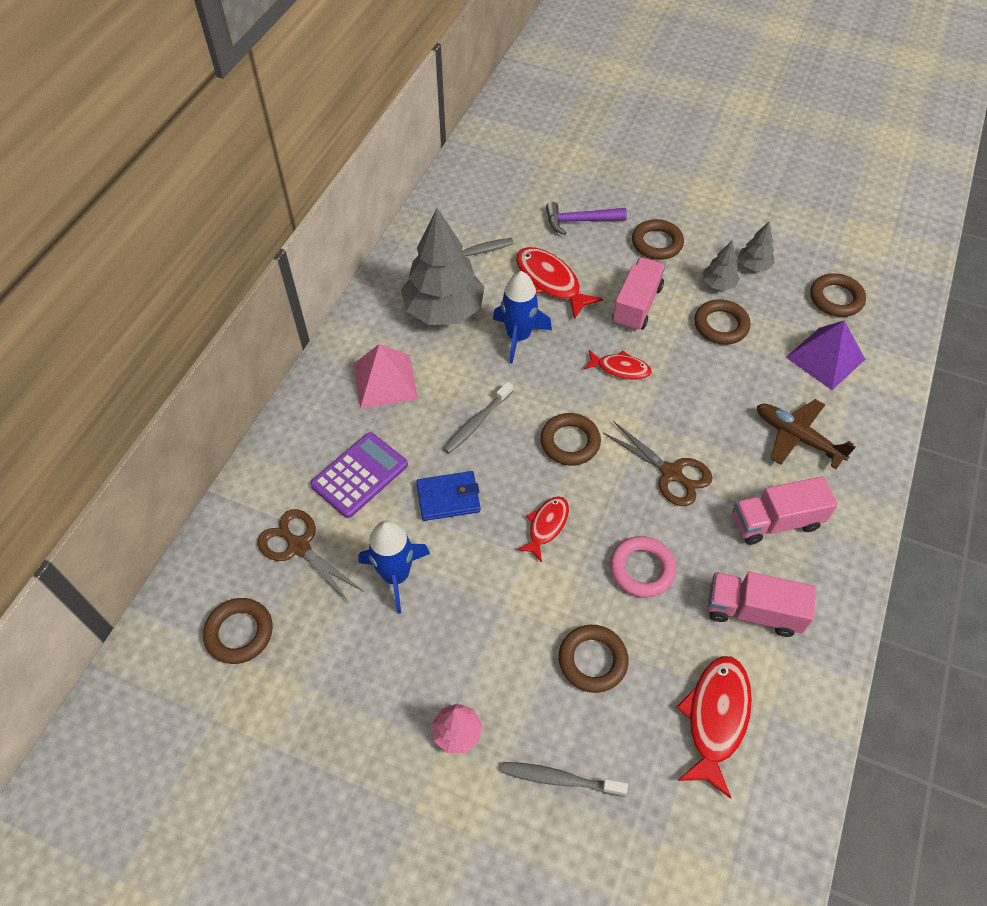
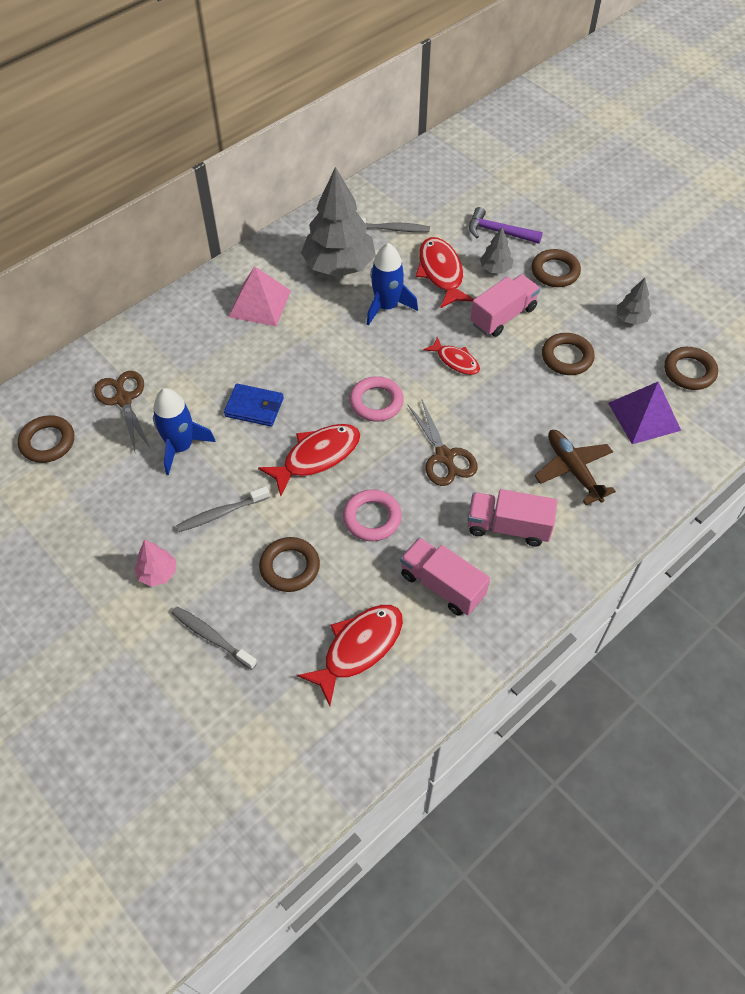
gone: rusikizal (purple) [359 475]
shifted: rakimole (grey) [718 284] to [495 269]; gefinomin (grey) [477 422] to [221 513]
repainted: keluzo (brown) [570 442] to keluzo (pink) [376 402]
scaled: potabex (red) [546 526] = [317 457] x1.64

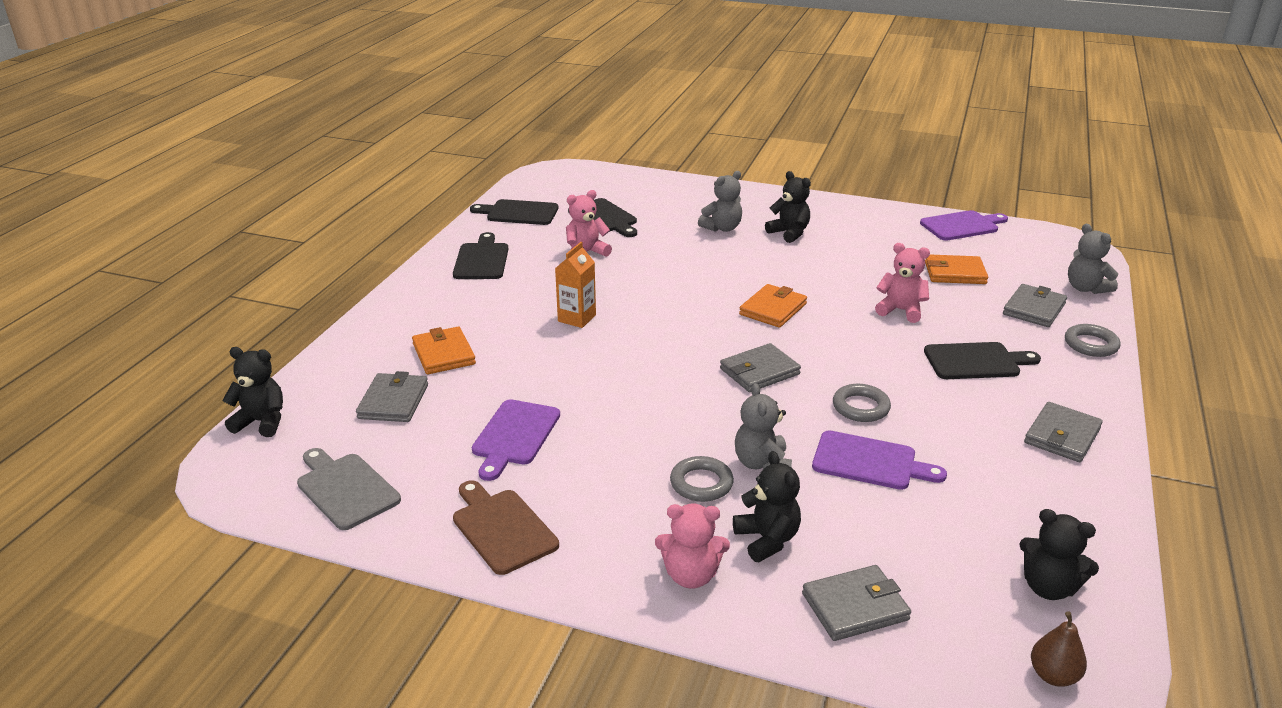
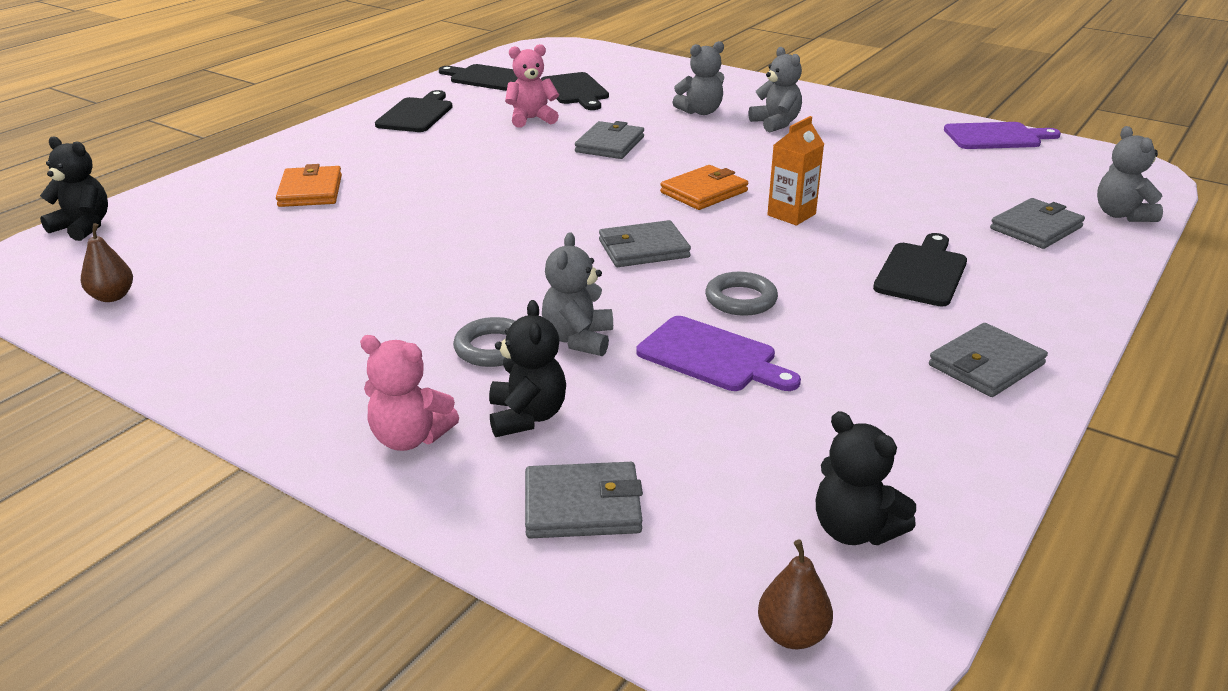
gone: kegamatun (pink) [900 310]; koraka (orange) [955 273]; keluzo (grey) [1091 344]; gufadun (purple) [515 436]; gufadun (brown) [502 528]
shifted: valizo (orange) [577 318] to [791 215]; koraka (grey) [393 401] to [610 144]
swapped: gufadun (grey) [345 489] to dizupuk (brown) [112 297]
repainted: kegamatun (black) [789 233] to kegamatun (grey) [776 124]
rotated: gufadun (black) [976 361] = [921 272] 75 degrees counterclockwise

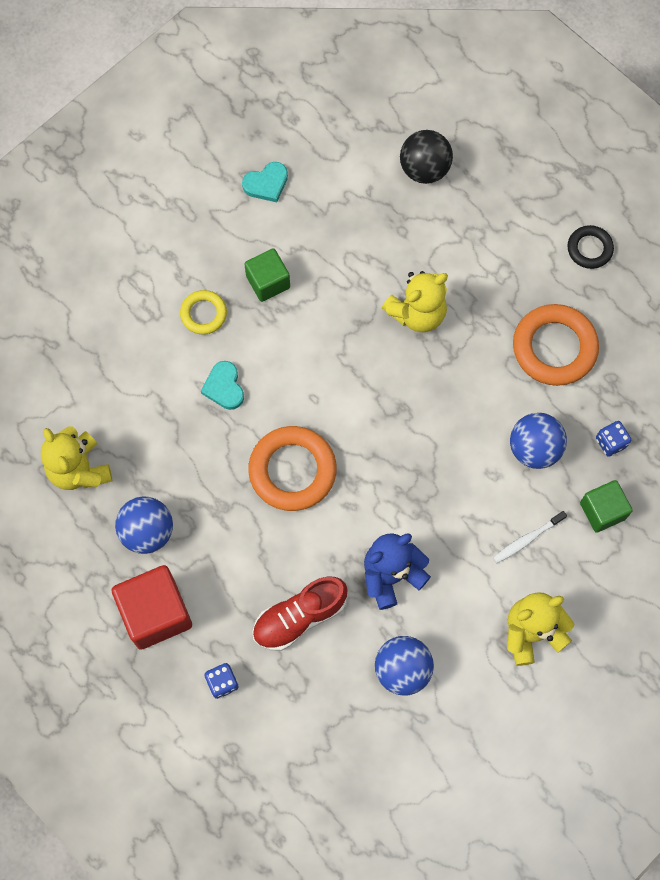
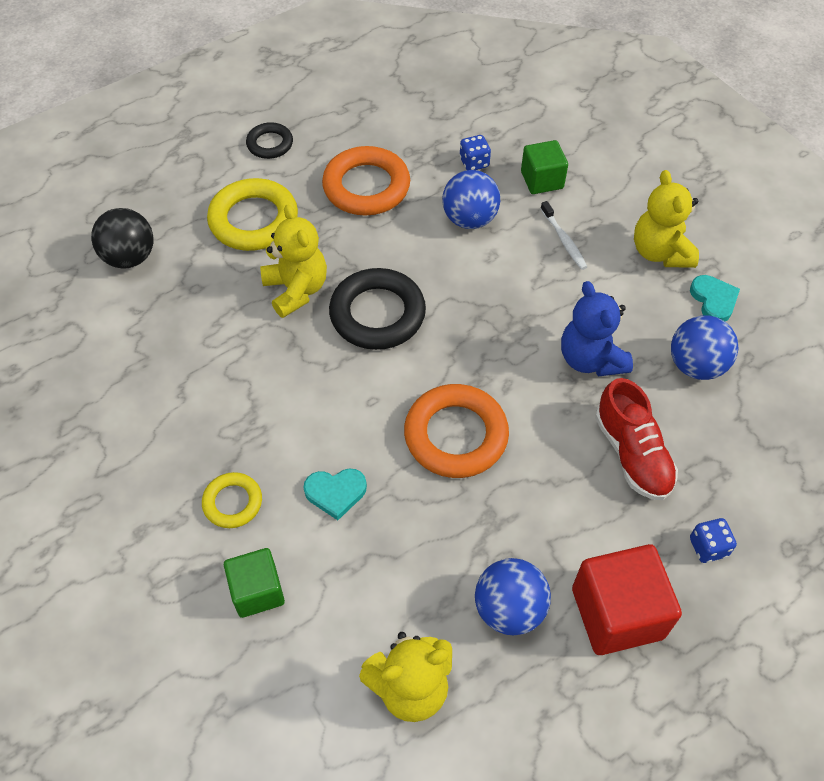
new: keluzo (yellow) [253 220]; keluzo (black) [377 314]
shifted: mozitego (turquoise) [266 184] to [713 300]; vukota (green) [268 282] to [257 591]

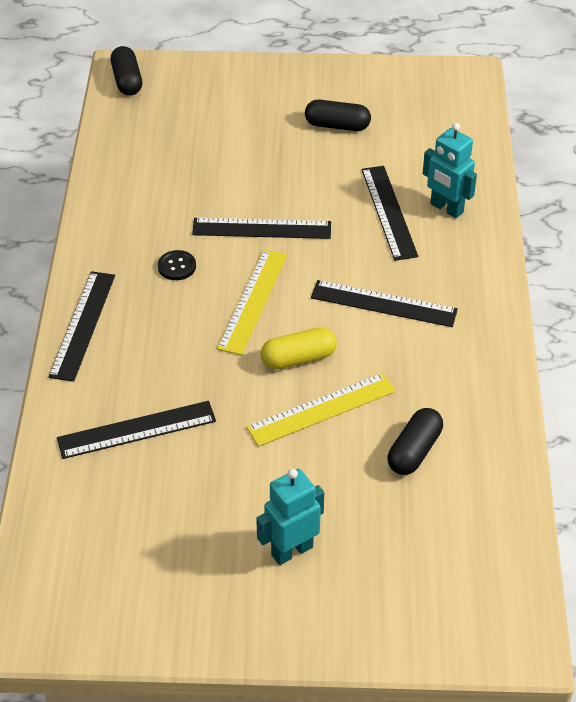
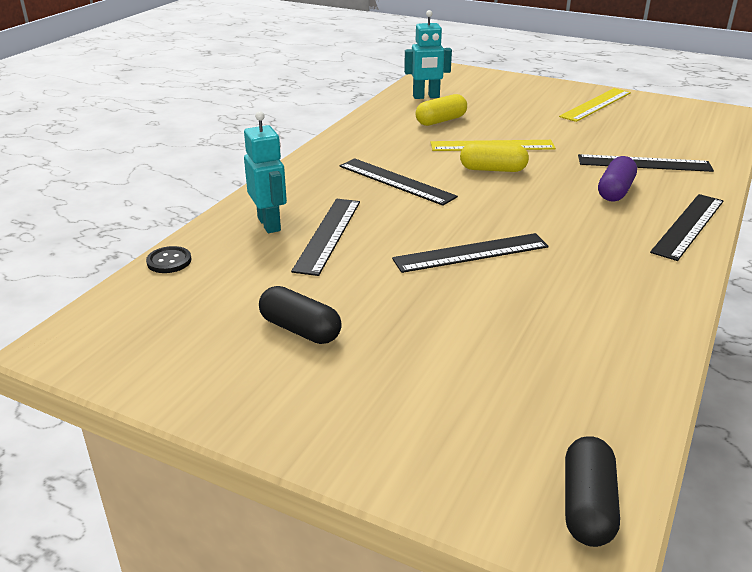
new: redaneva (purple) [615 191]
shifted: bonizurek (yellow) [253 301] to [596 104]; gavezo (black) [177 266] to [169 261]; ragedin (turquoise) [291 550] to [426 97]
repainted: redaneva (black) [414 451] to redaneva (yellow) [441 121]
rotated: bonizurek (black) [262 228] = [471 253] 45 degrees counterclockwise

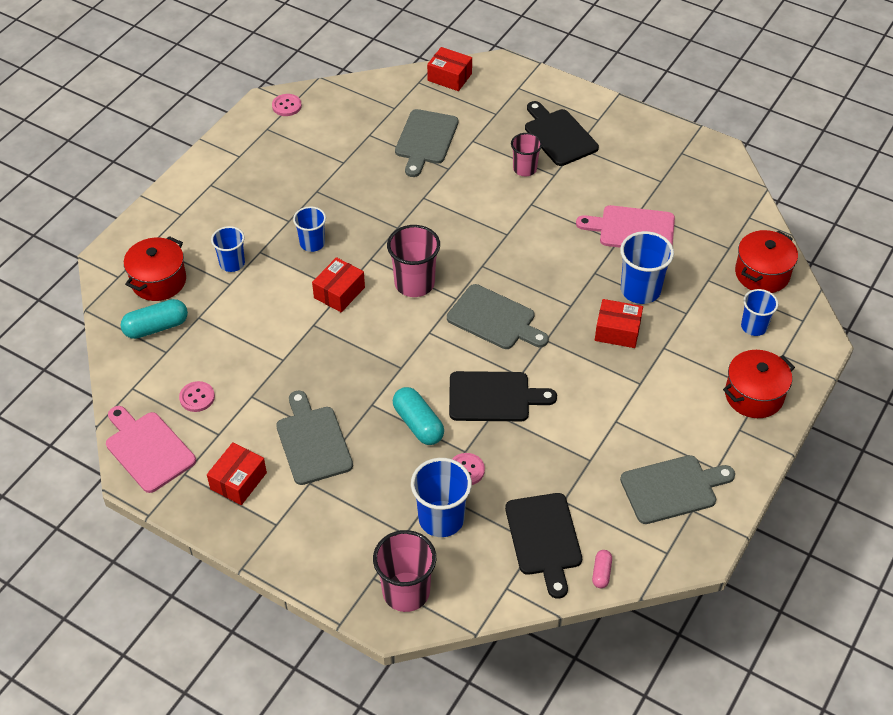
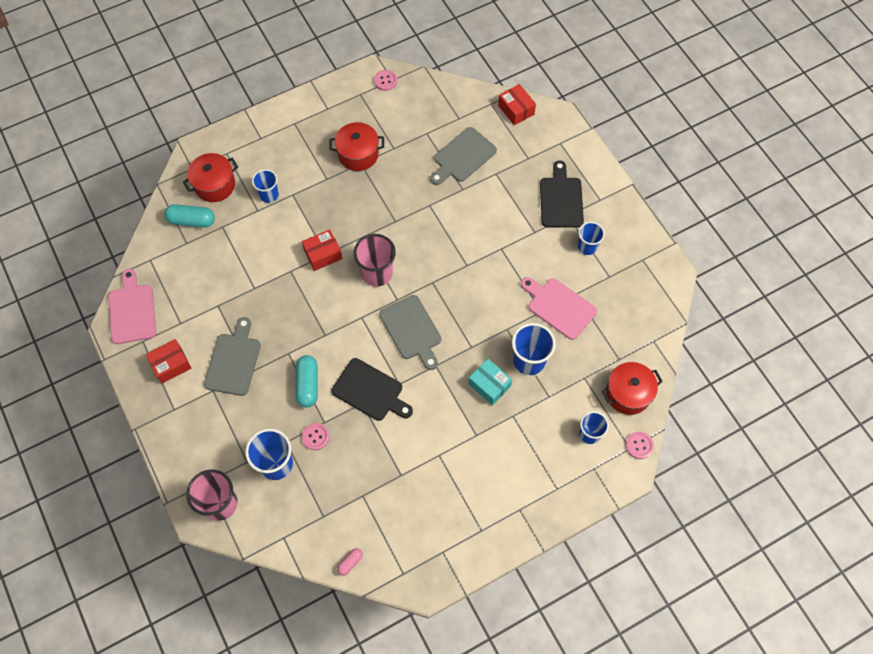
gone: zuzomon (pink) [525 169]; gufadun (grey) [672 488]; gufadun (black) [544 538]
shifted: zuzomon (blue) [312 243] to [587 246]; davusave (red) [754 395] to [358 154]; gavezo (pink) [197 397] to [639 445]
repainted: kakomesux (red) [617 331] to kakomesux (turquoise) [489 385]

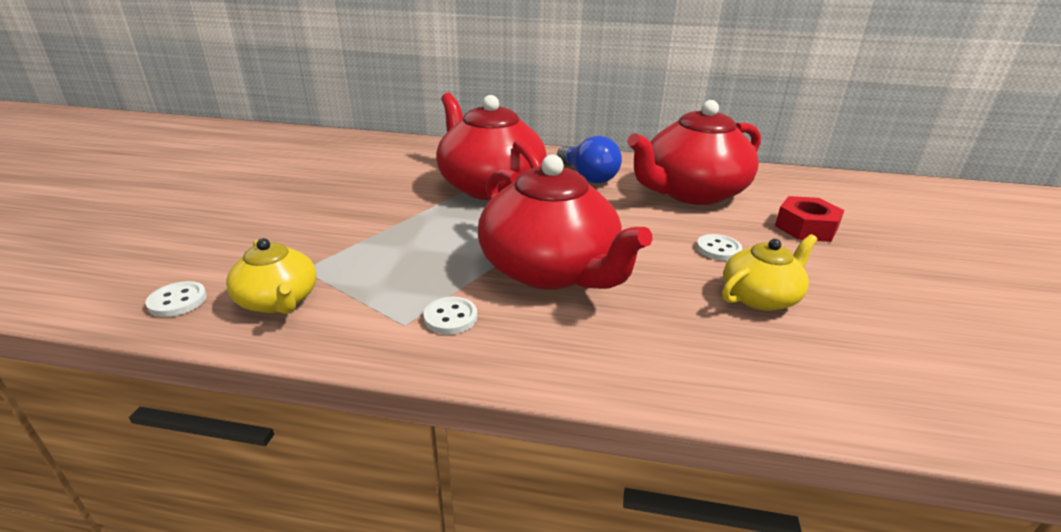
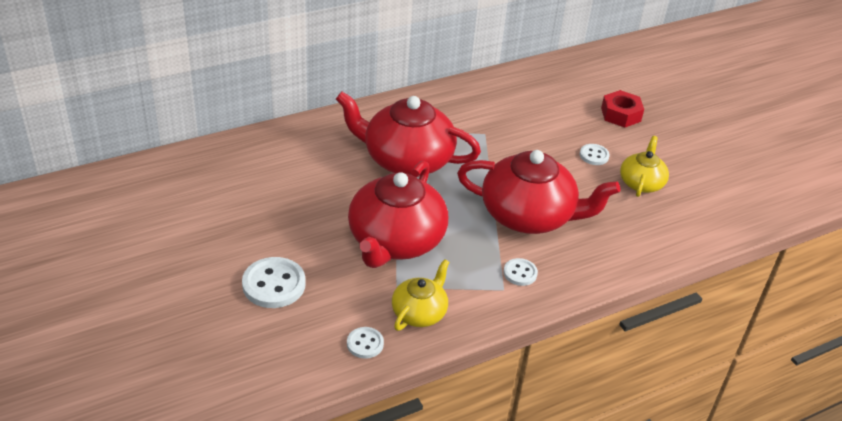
gone: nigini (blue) [588 176]
new: gavezo (white) [274 284]
shifted: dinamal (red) [691 192] to [395 241]
rotated: dinamal (yellow) [278 301] = [419 312] 75 degrees counterclockwise

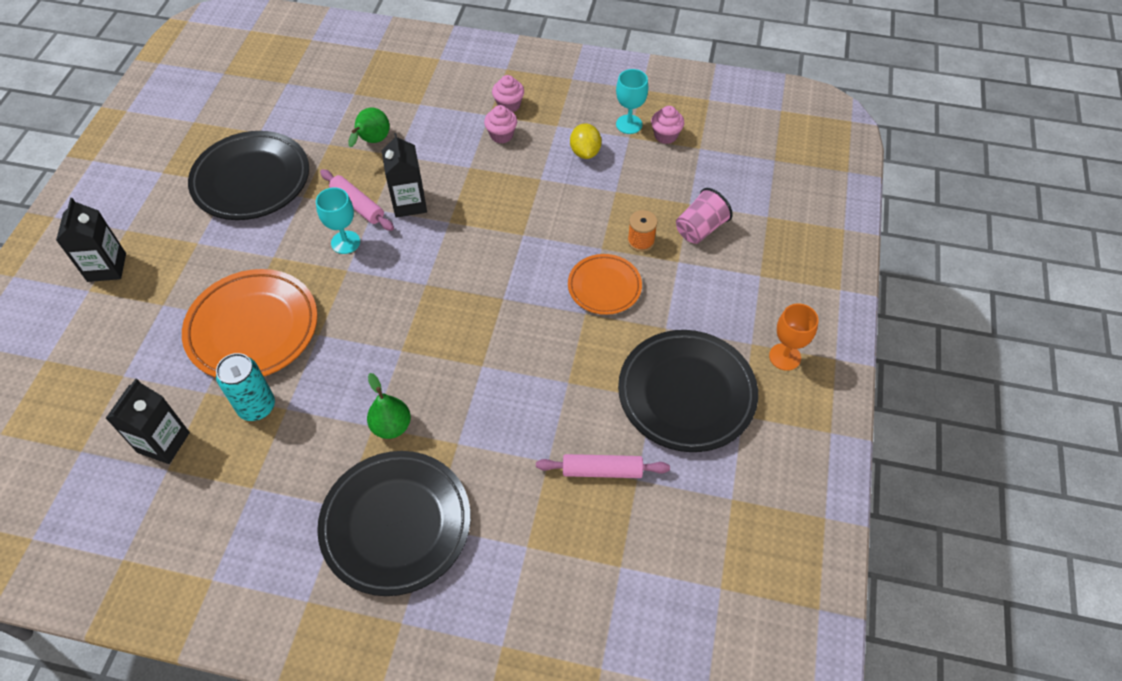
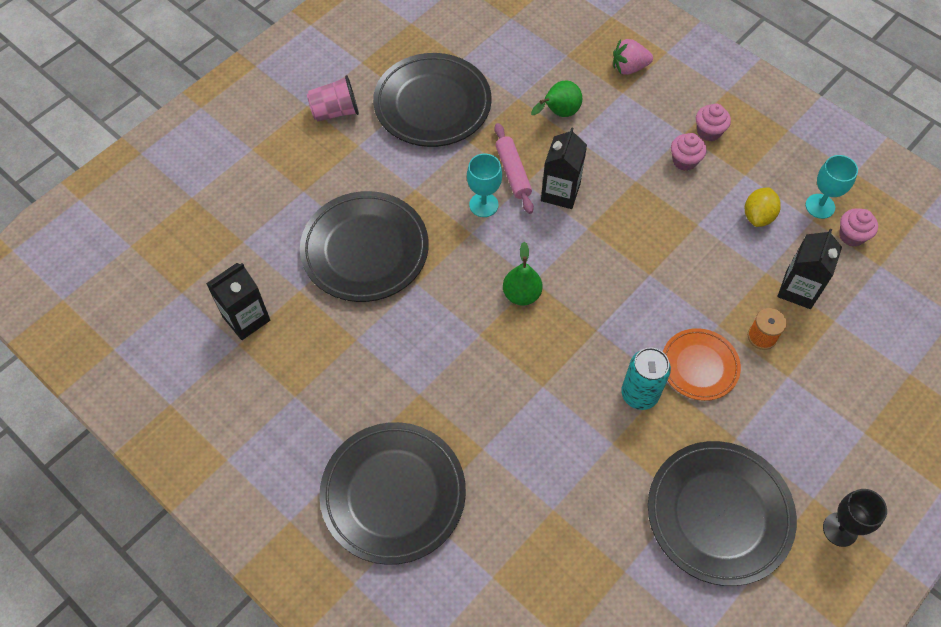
gone: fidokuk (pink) [602 470]
new: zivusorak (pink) [629 68]
shifted: zuzomon (pink) [700 229] to [335 112]; valizo (black) [107 267] to [798 289]; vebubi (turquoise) [257 407] to [639 394]; dizupuk (green) [391 426] to [521 294]
repainted: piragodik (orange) [253 328] to piragodik (black) [365 250]; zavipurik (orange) [785 357] to zavipurik (black) [840 529]

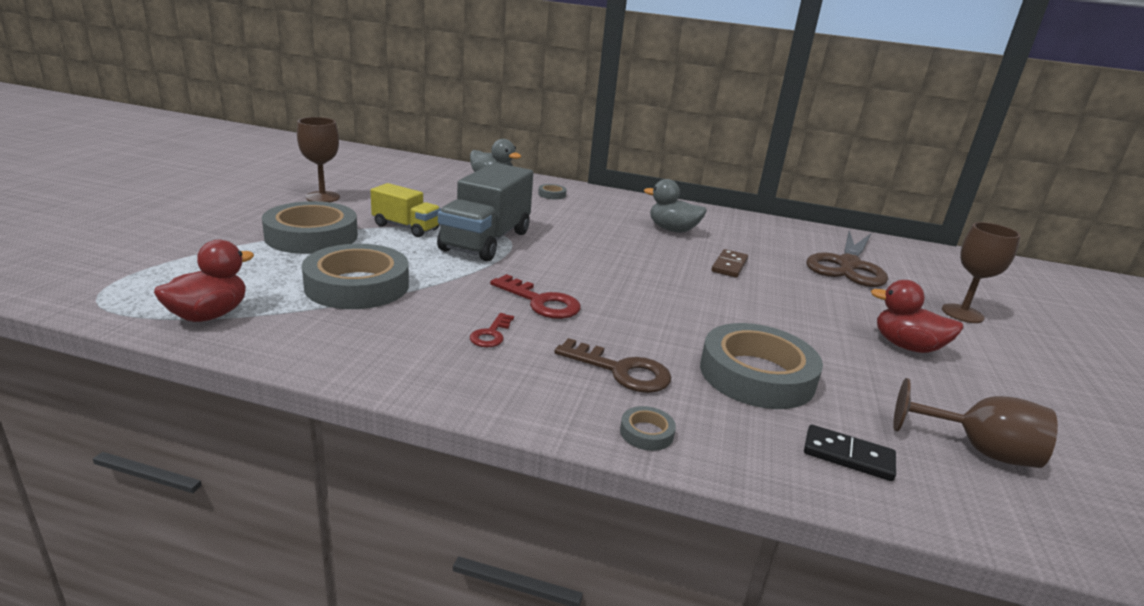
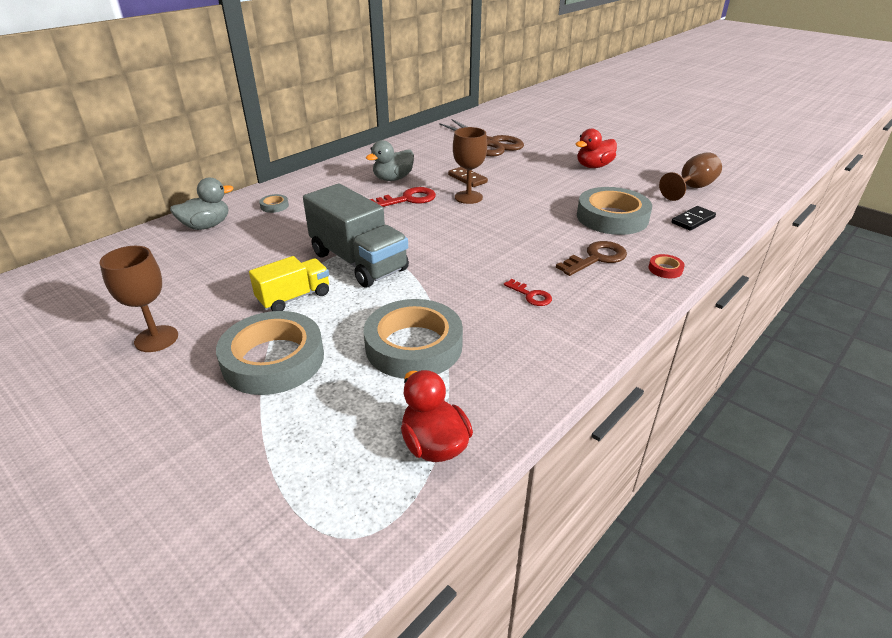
shifted: zavipurik (brown) [962 313] to [468 197]; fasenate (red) [541 302] to [408 199]
repainted: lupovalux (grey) [646 433] to lupovalux (red) [665 269]

